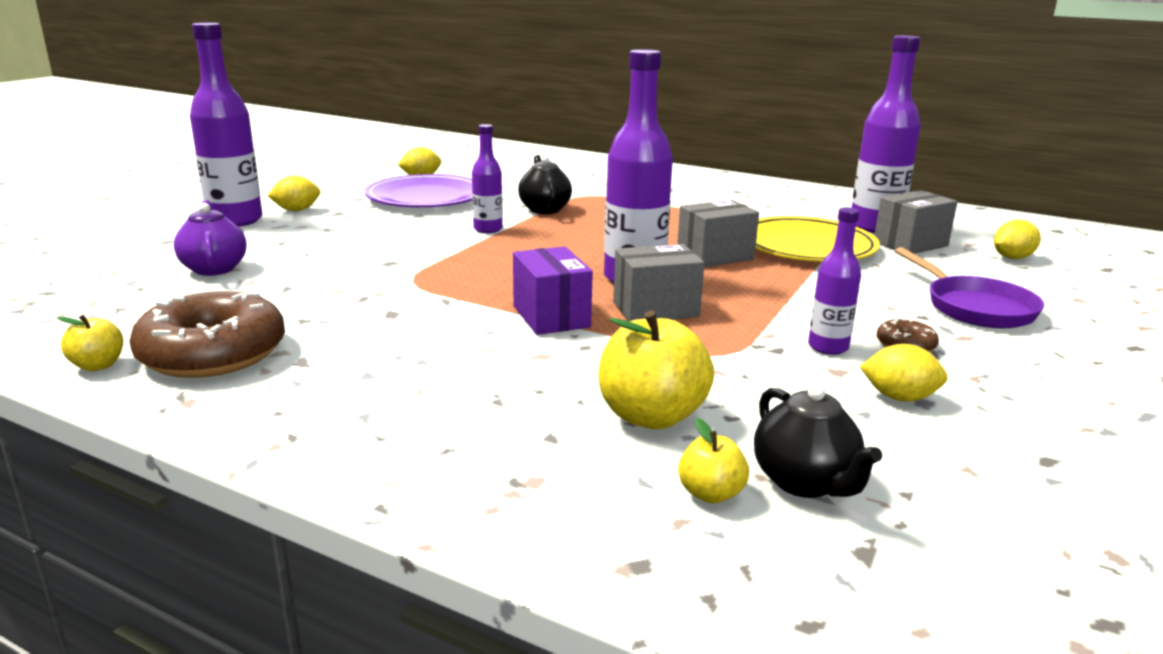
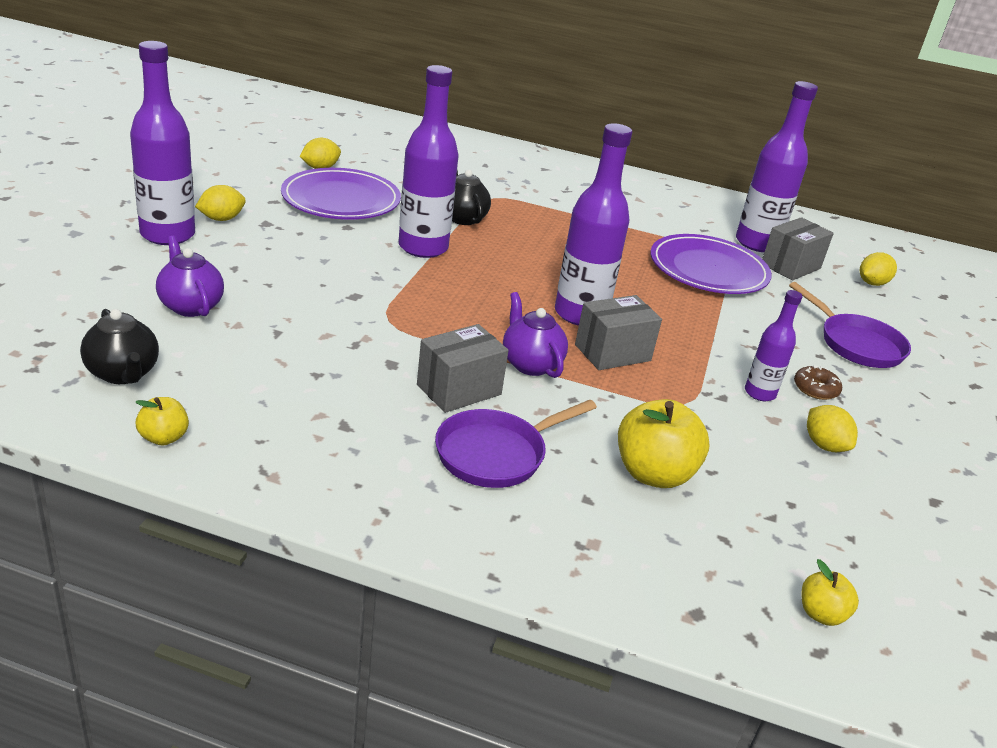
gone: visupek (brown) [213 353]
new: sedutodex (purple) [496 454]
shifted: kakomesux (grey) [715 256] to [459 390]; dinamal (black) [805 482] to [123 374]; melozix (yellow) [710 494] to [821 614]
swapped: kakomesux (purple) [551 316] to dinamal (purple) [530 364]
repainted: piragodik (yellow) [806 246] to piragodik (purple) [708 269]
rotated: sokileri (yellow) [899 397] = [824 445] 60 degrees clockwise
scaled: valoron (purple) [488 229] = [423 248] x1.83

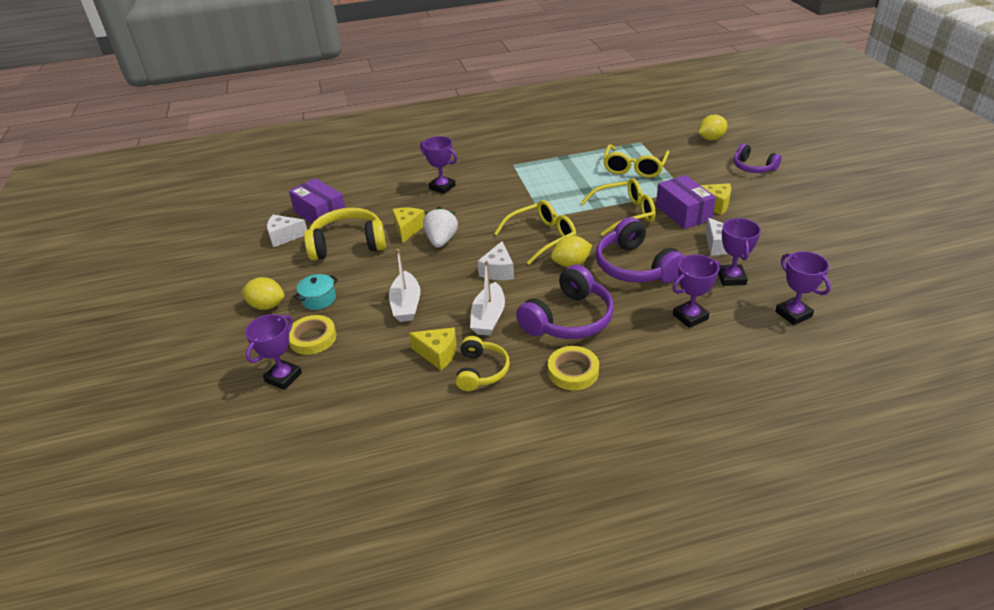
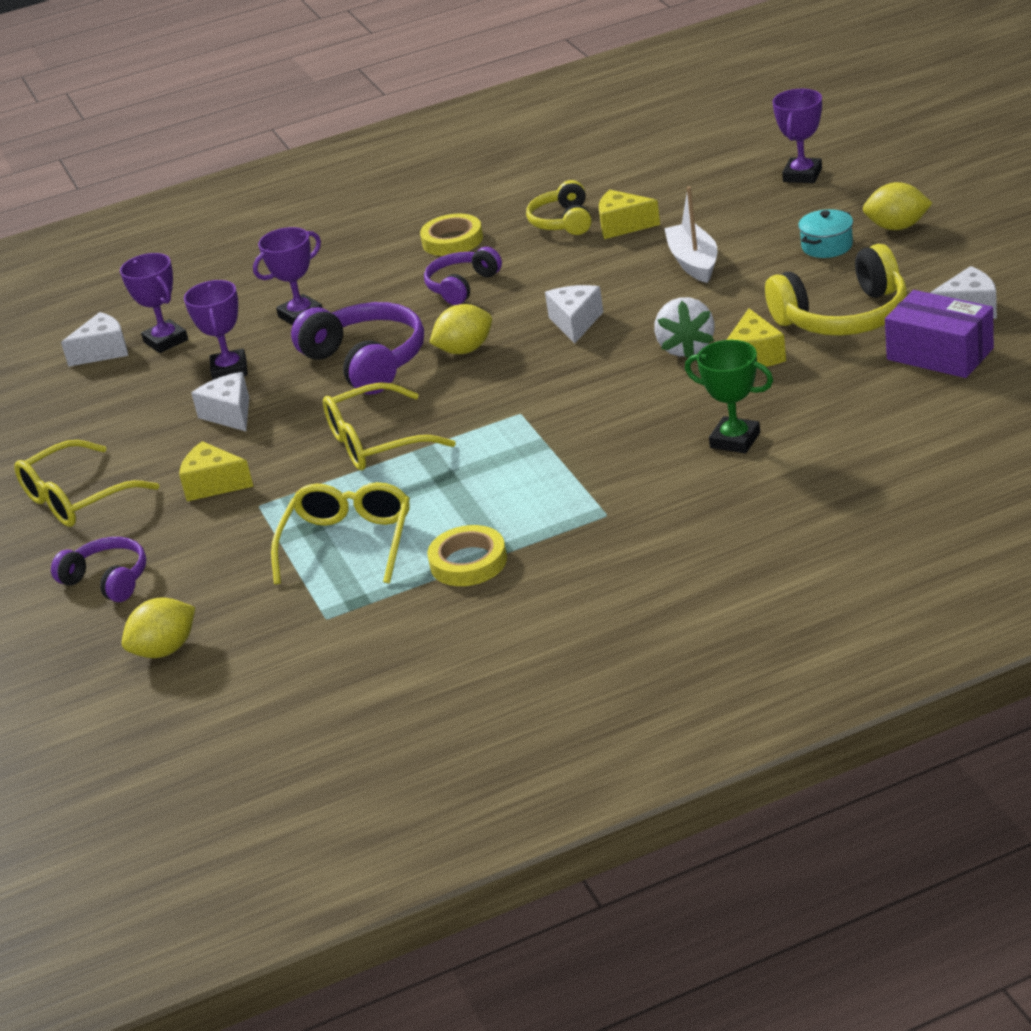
gone: kakomesux (purple) [683 213]; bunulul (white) [488 317]
new: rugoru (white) [103 351]
shifted: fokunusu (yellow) [542 237] to [77 498]; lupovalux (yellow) [312 338] to [468 562]
repainted: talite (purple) [442 187] to talite (green) [735 440]
scaled: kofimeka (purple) [568 319] = [462 286] x0.61

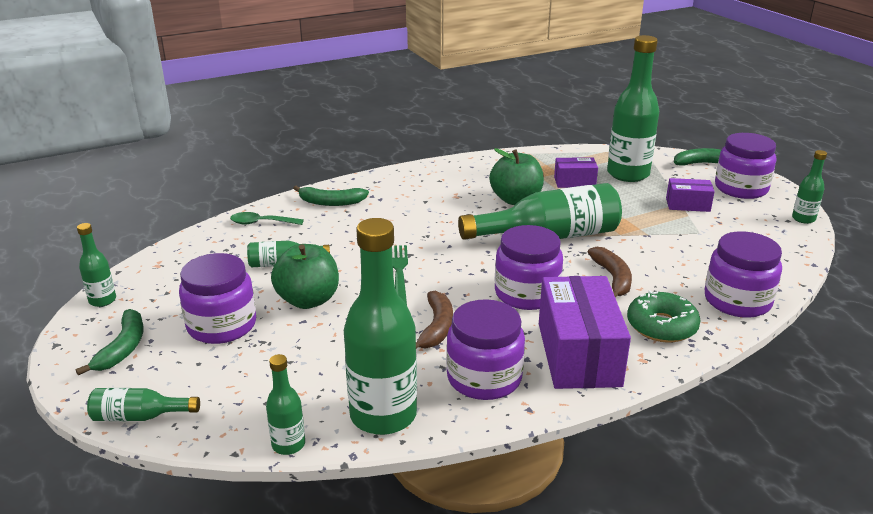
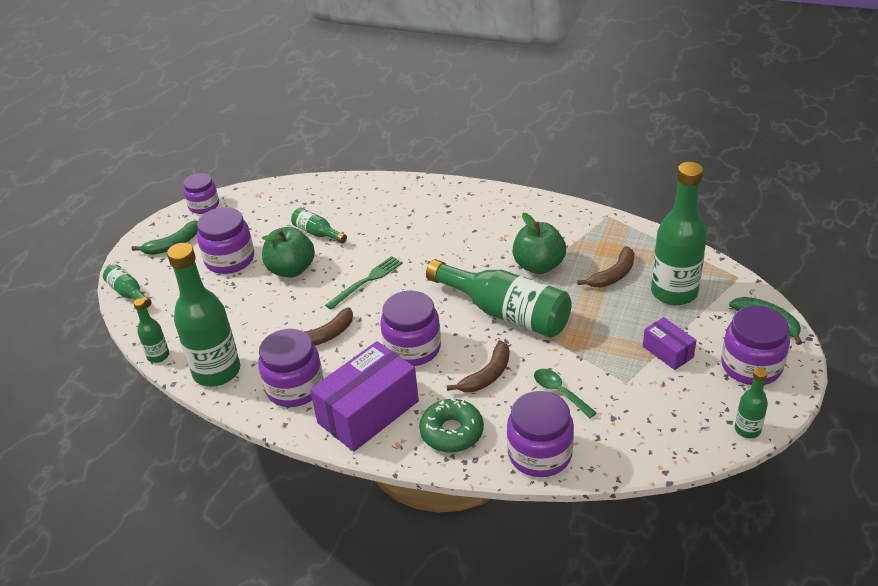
gone: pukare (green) [331 202]
shifted: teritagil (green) [261 223] to [559 392]
swapped: kakomesux (purple) [574 182] to pukare (brown) [613 275]; valoron (green) [102 300] to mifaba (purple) [204 206]

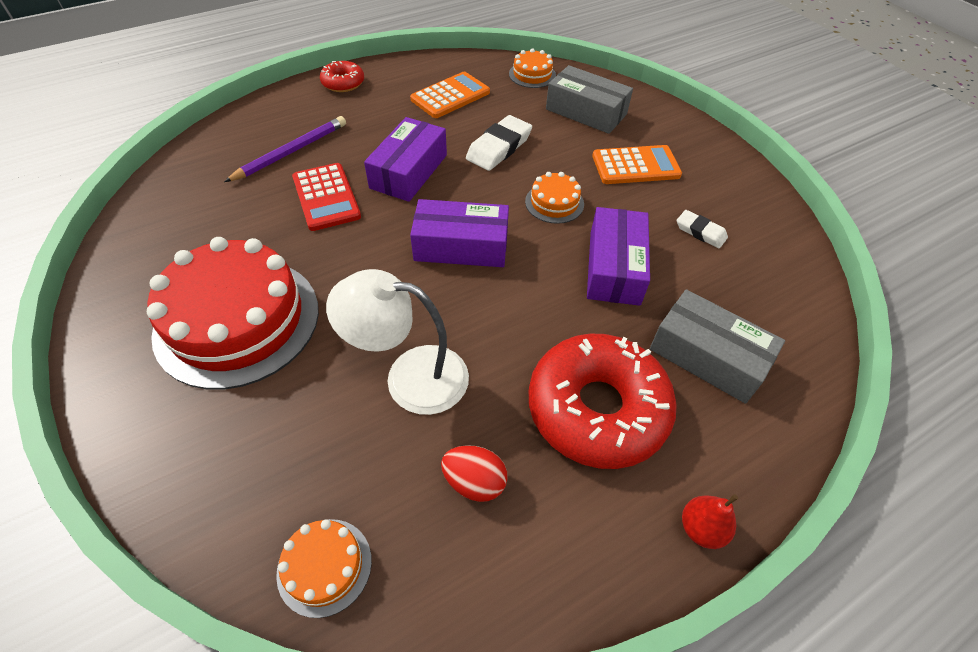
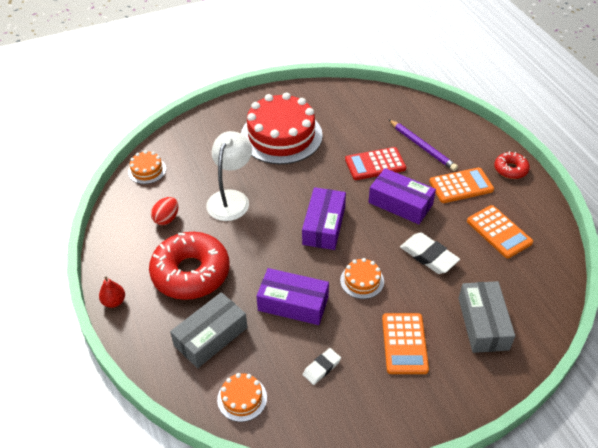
new: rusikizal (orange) [461 186]
shifted: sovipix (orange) [532 74] to [242 398]
rotated: kakomesux (grey) [586 112] = [483 323] 45 degrees counterclockwise

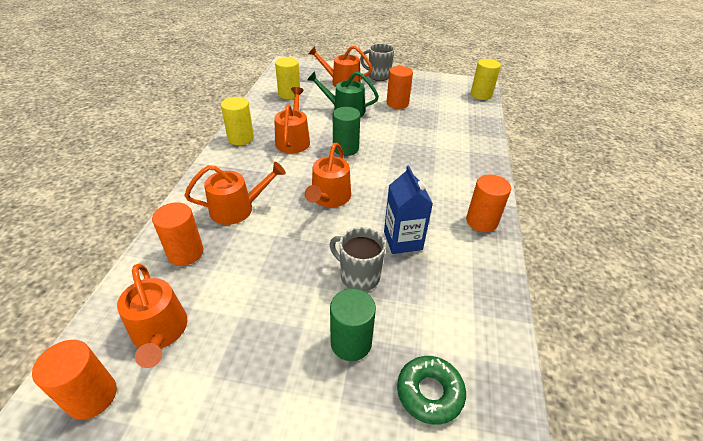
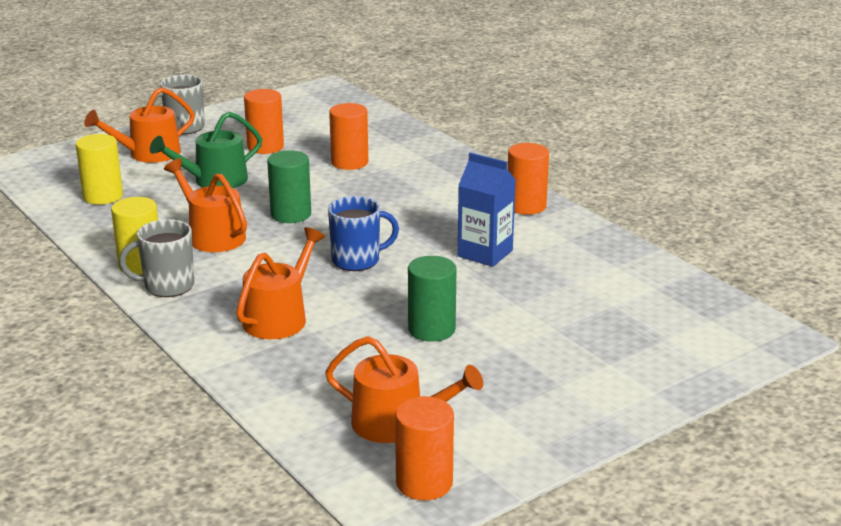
gone: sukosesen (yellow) [481 95]; visupek (green) [429 392]
shifted: sukosesen (orange) [185 253] to [349 162]; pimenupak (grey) [358 276] to [167 286]; sukosesen (green) [351 342] to [431 329]
swapped: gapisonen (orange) [329 197] to pimenupak (blue) [357 260]

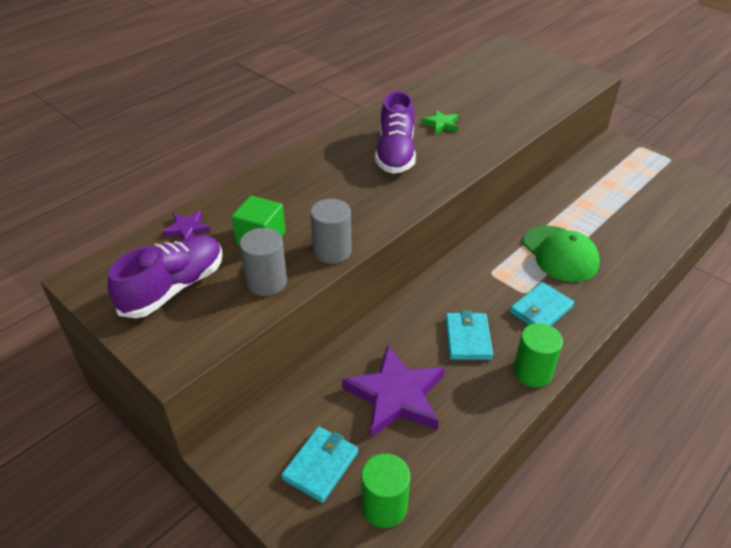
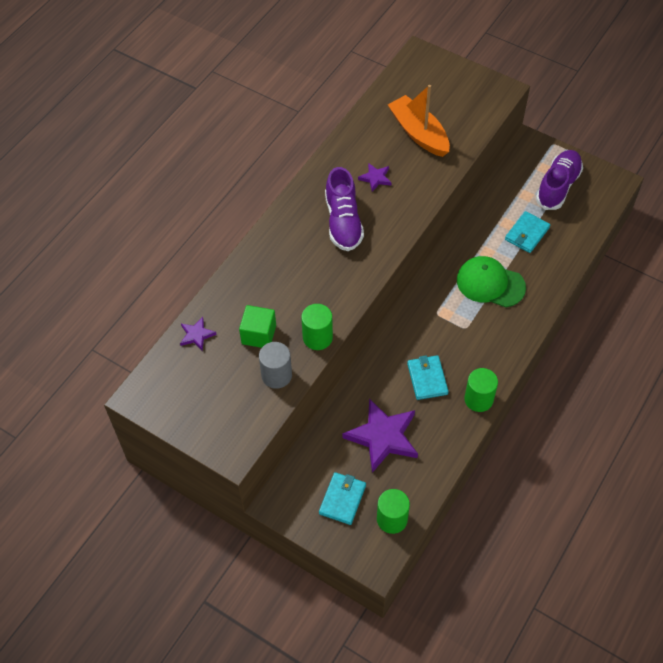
new: bunulul (orange) [418 133]
shifted: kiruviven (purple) [174 288] to [558 186]; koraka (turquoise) [540 310] to [527 234]
repainted: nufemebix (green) [441 124] to nufemebix (purple) [375 178]; sukosesen (grey) [332 251] to sukosesen (green) [317 337]
rotated: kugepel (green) [560 254] = [490 283] 150 degrees clockwise

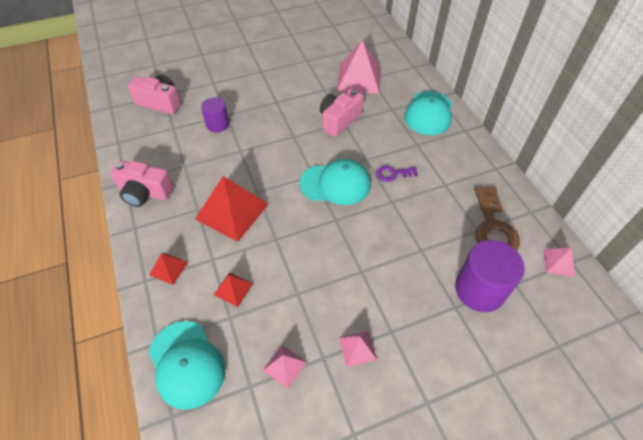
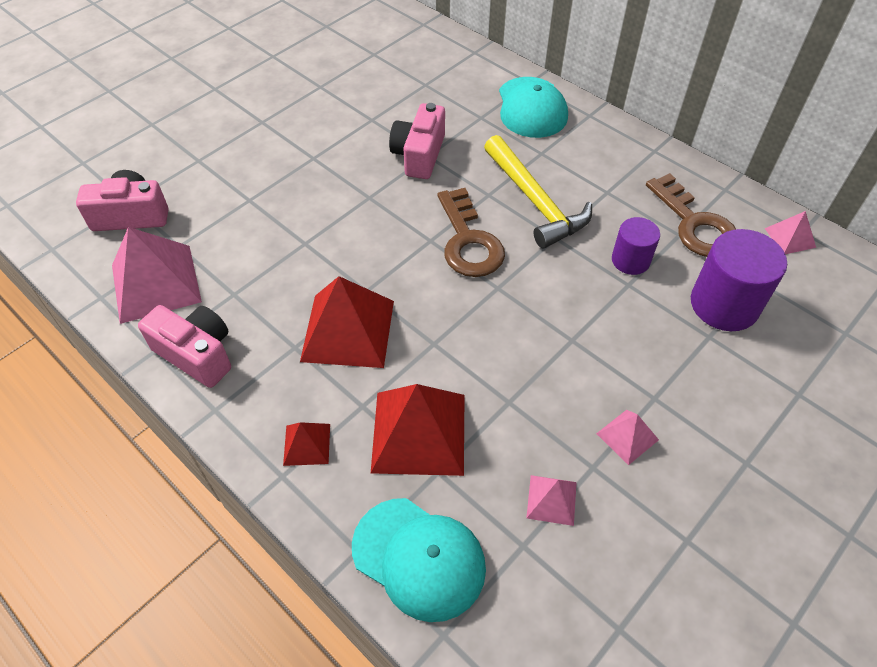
shifted: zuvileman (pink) [359 78] to [155 283]; sukosesen (purple) [217 124] to [630 260]
swapped: kugepel (turquoise) [335 184] to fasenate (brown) [468 241]; fasenate (purple) [393 174] to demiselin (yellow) [534 201]
rotated: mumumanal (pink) [144 192] = [197 354] 135 degrees counterclockwise
scaled: zuvileman (red) [233 289] = [418 433] x2.05

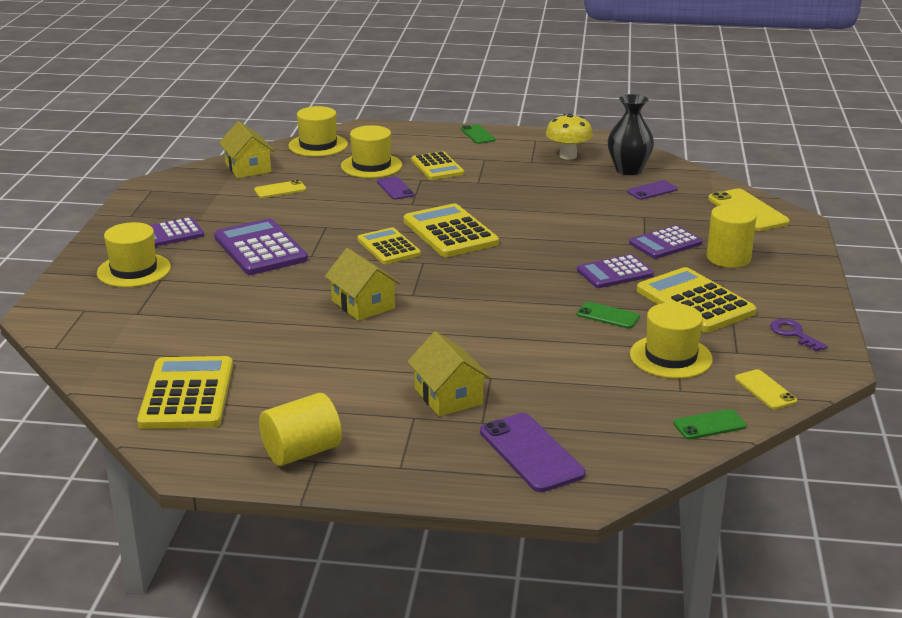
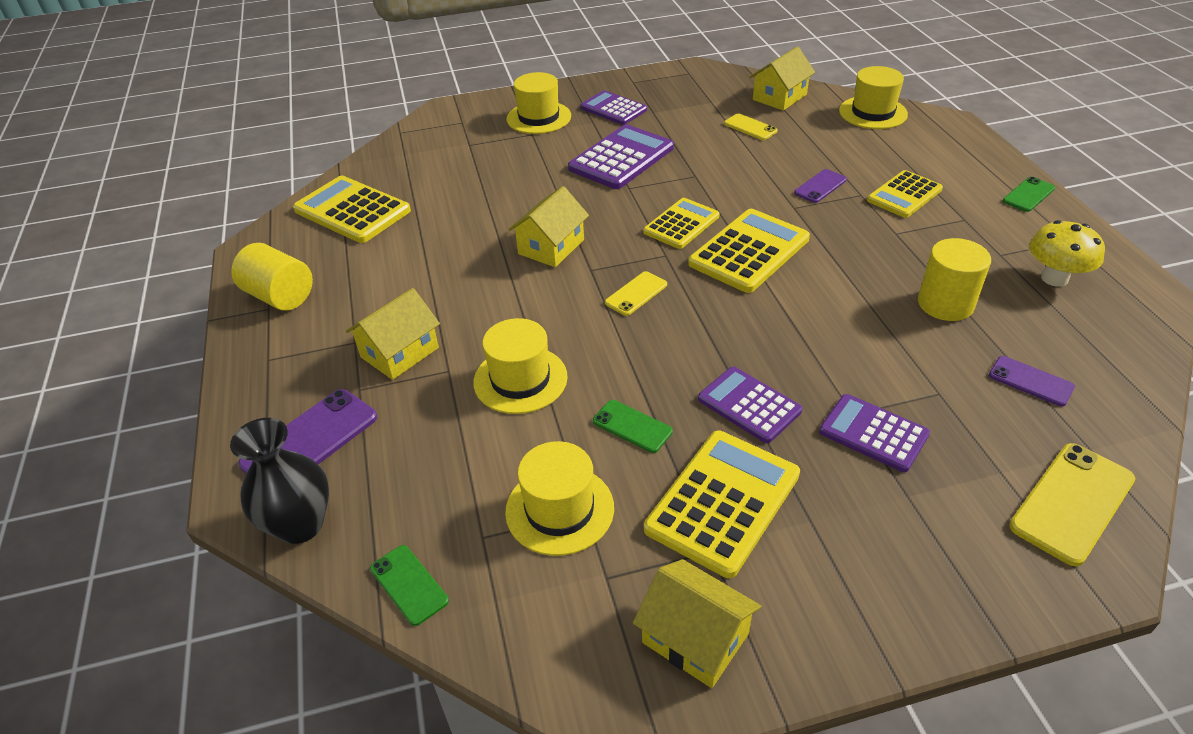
shifted: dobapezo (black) [628 170] to [300 525]; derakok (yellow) [371 166] to [520 379]; sukosesen (yellow) [728 258] to [945 304]; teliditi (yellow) [765 390] to [636 294]
swapped: fasenate (purple) [793 334] to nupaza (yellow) [695 638]
rotated: teliditi (green) [608 316] = [632 426] 60 degrees counterclockwise; rusikizal (yellow) [187 394] = [352 211] 120 degrees counterclockwise

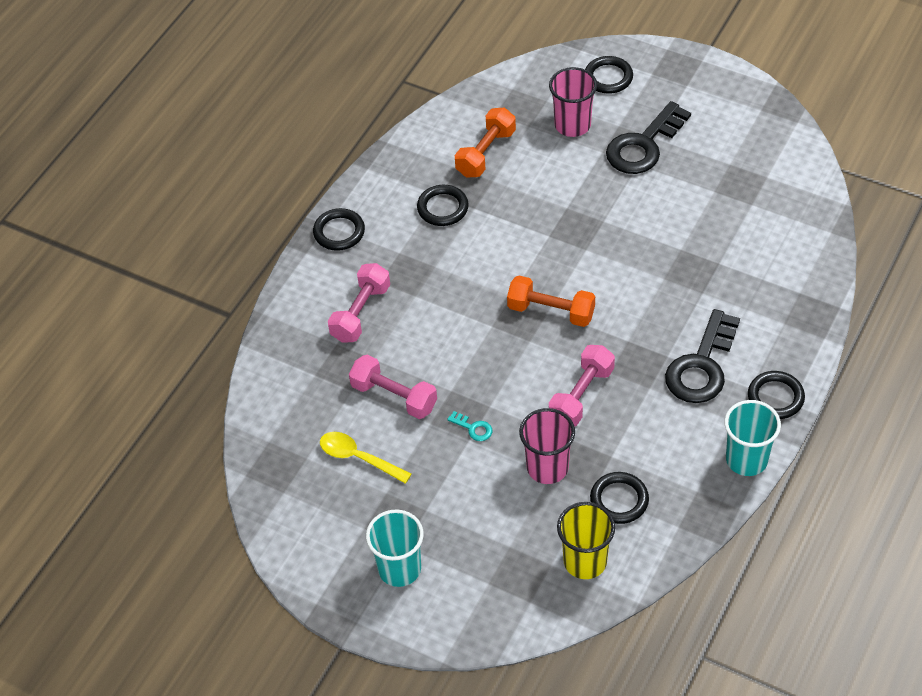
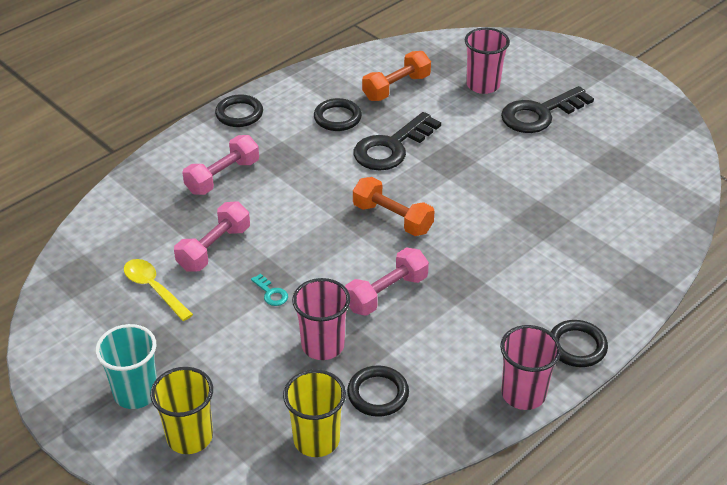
gone: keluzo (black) [608 77]
new: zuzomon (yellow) [189 437]
shifted: fasenate (black) [702 365] to [392 147]
repainted: zuzomon (turquoise) [746 459] to zuzomon (pink) [523 394]
rotated: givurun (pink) [394 397] = [214 248] 75 degrees clockwise

